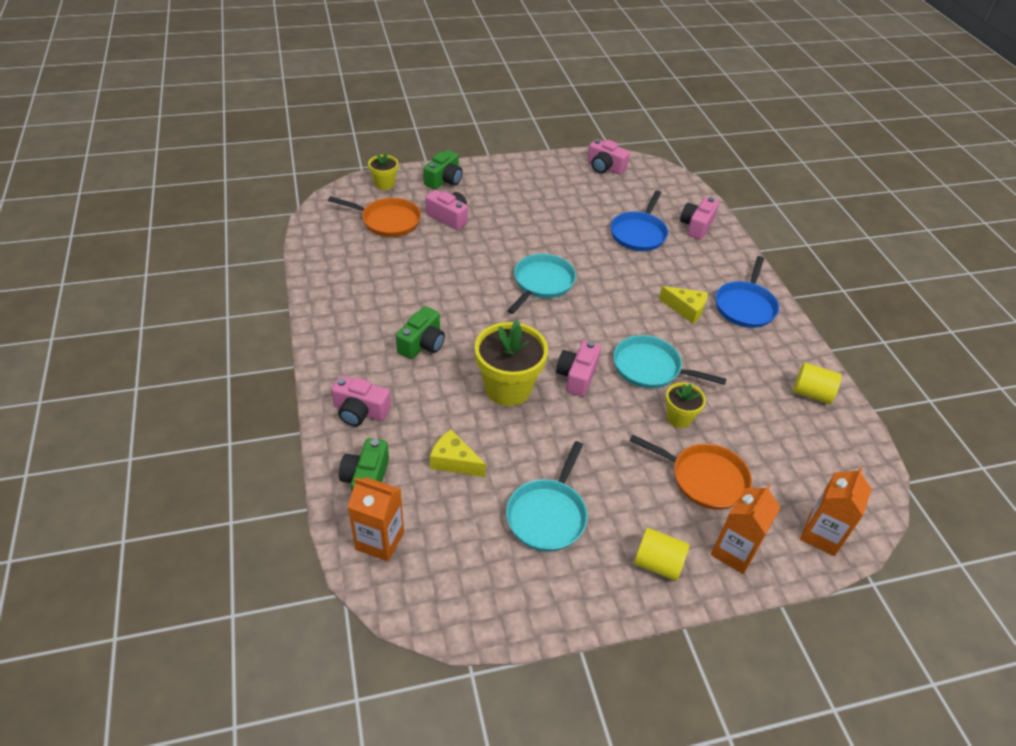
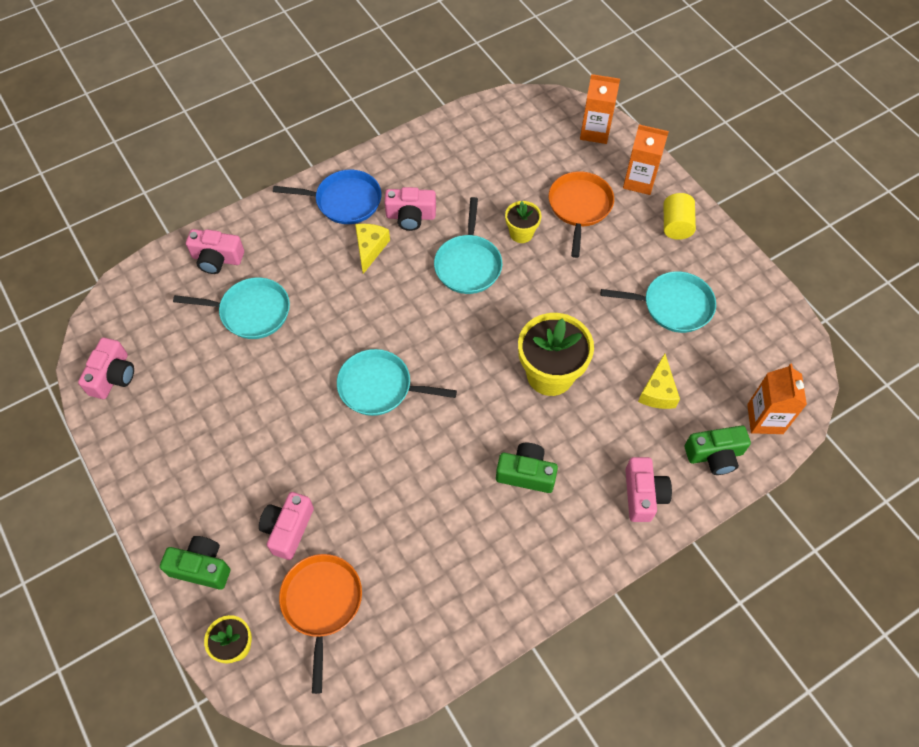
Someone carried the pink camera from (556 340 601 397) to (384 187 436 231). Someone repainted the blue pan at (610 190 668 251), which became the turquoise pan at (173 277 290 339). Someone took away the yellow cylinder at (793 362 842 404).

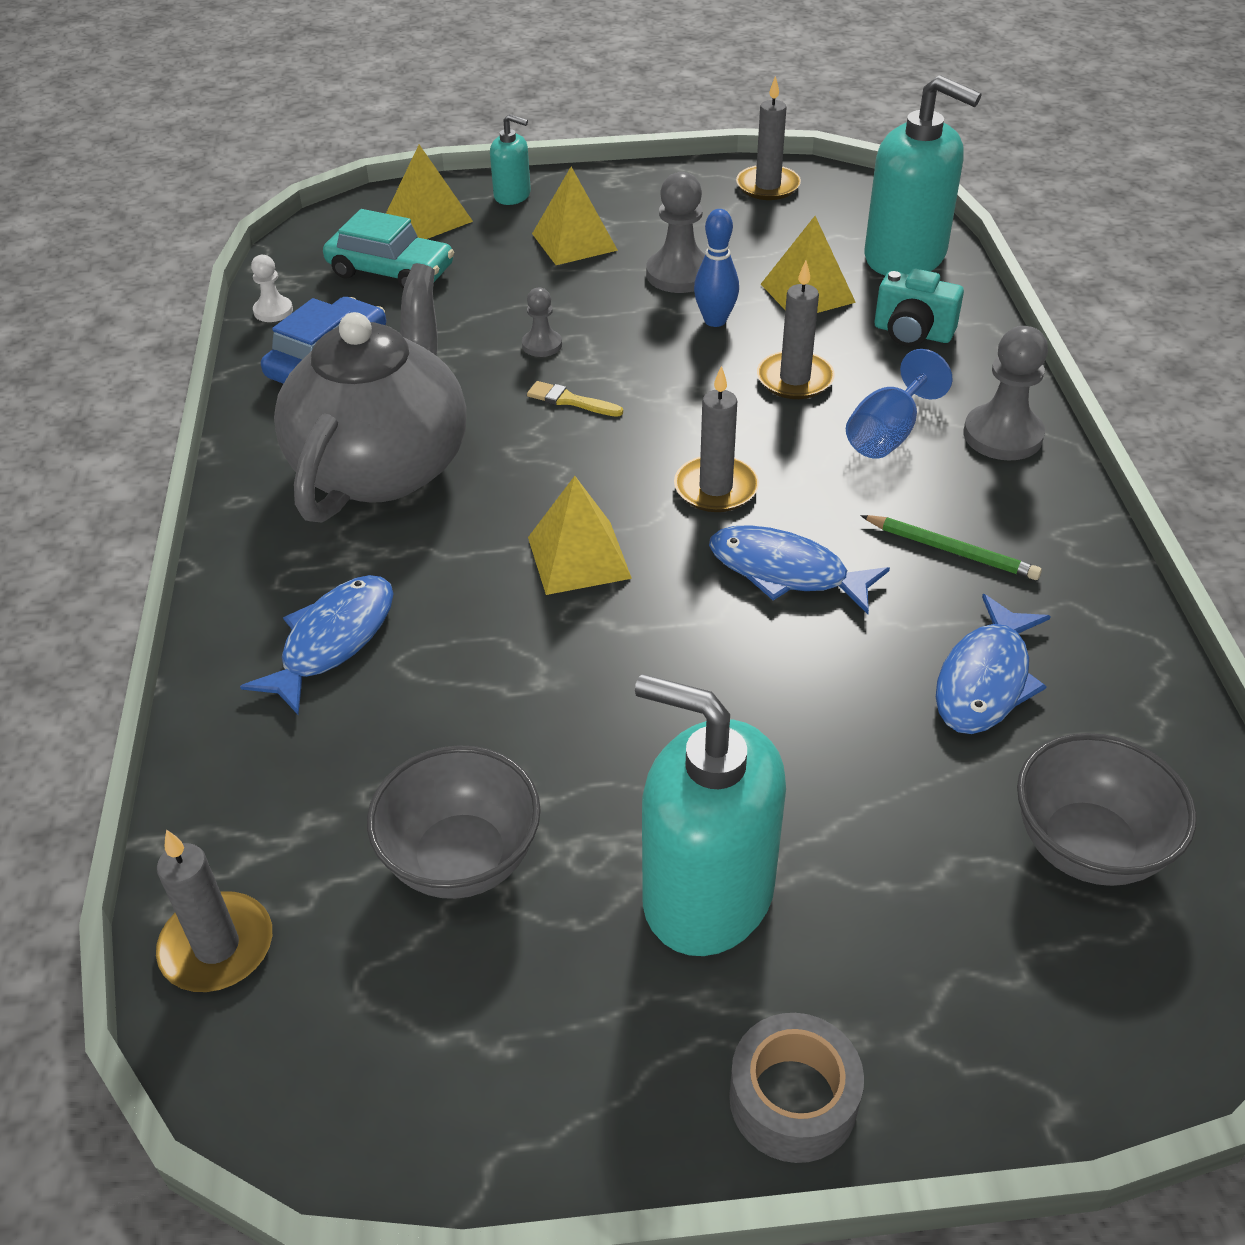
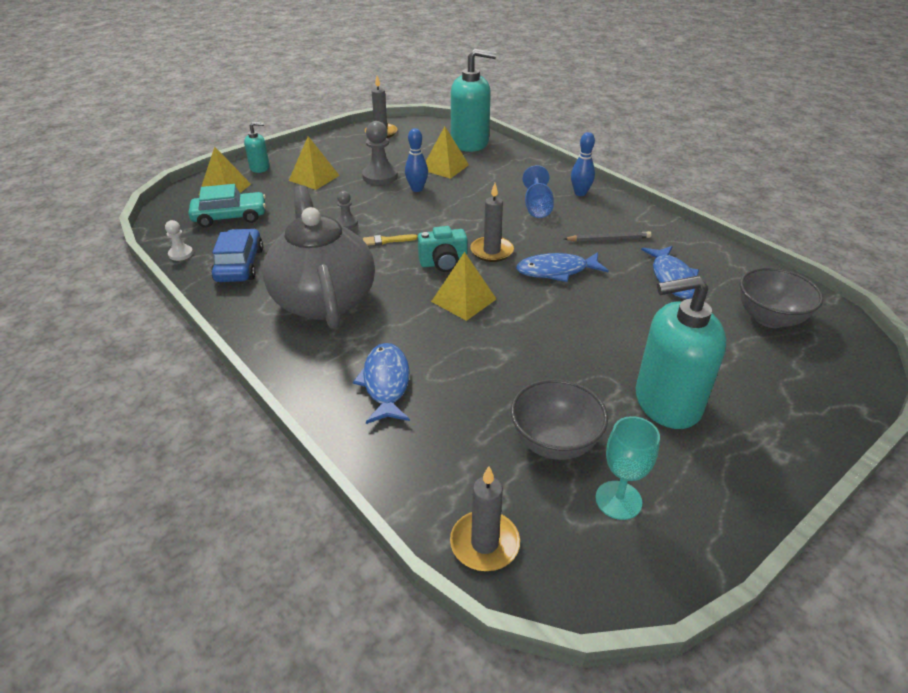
Someone took away the grey tape at (729 1013 864 1163). Someone took away the grey candle at (757 261 835 399). Someone repainted the green pencil at (860 515 1042 580), which became the grey pencil at (564 231 652 242). Someone carried the turquoise camera from (875 269 964 347) to (418 226 468 272). Someone swapped the grey pawn at (964 326 1048 461) for the blue bowling pin at (571 132 595 196). Someone put down the turquoise goblet at (595 416 660 520).

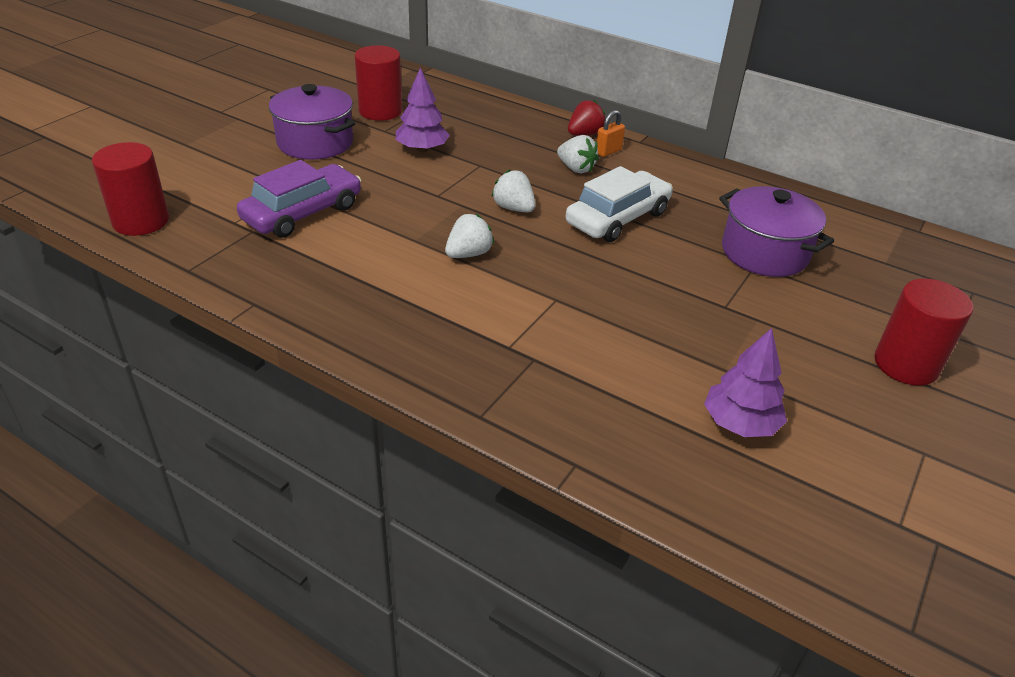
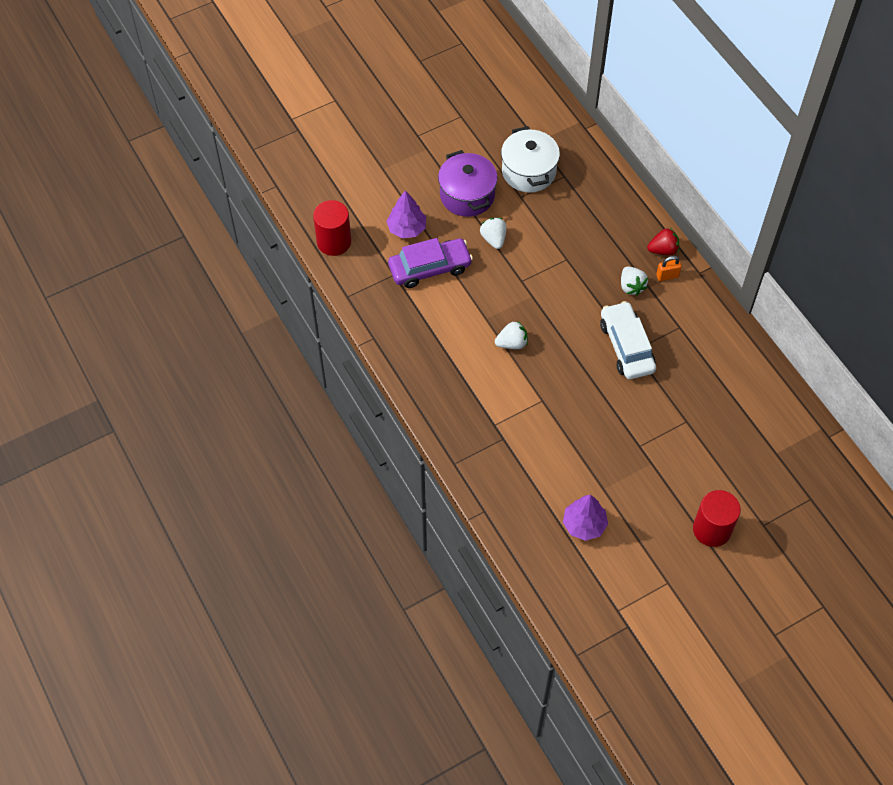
Someone swapped the red cylinder at (354 45 402 121) for the white pot at (501 126 560 192). Someone carried the purple tree from (396 67 450 152) to (386 190 426 238). Someone carried the white strawberry from (491 170 536 212) to (480 218 507 249). Someone rotated the white car at (565 166 673 242) by 90 degrees counterclockwise. Someone took away the purple pot at (719 186 834 277).

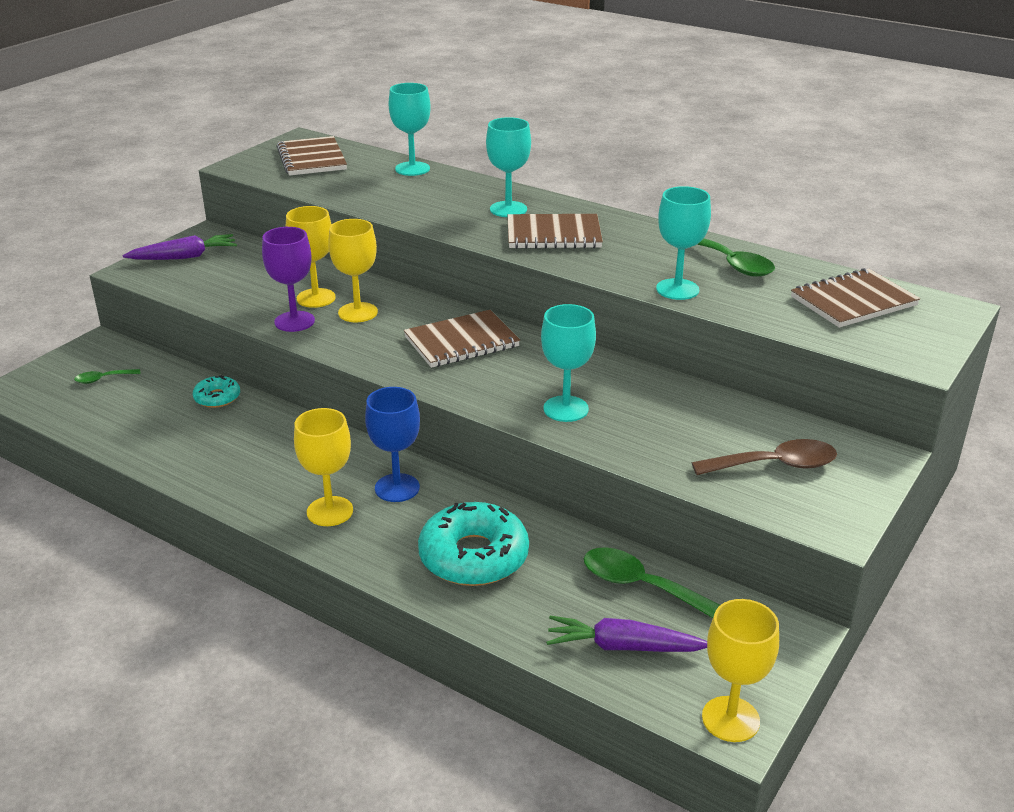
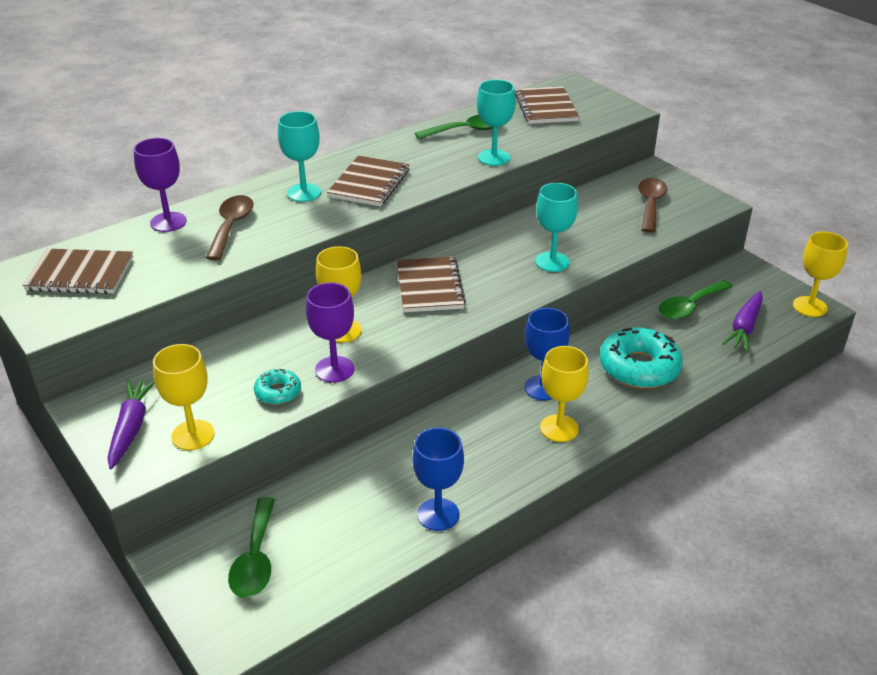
Someone scaled the green spoon at (74 369 140 384) by 1.86. Someone carried the turquoise donut from (193 375 240 408) to (254 369 301 405). Someone carried the yellow goblet from (286 206 336 308) to (153 344 215 450). Someone repainted the turquoise goblet at (389 83 431 176), which became the purple goblet at (134 138 187 232). Someone put down the brown spoon at (206 195 254 260). Someone put down the blue goblet at (413 428 464 531).

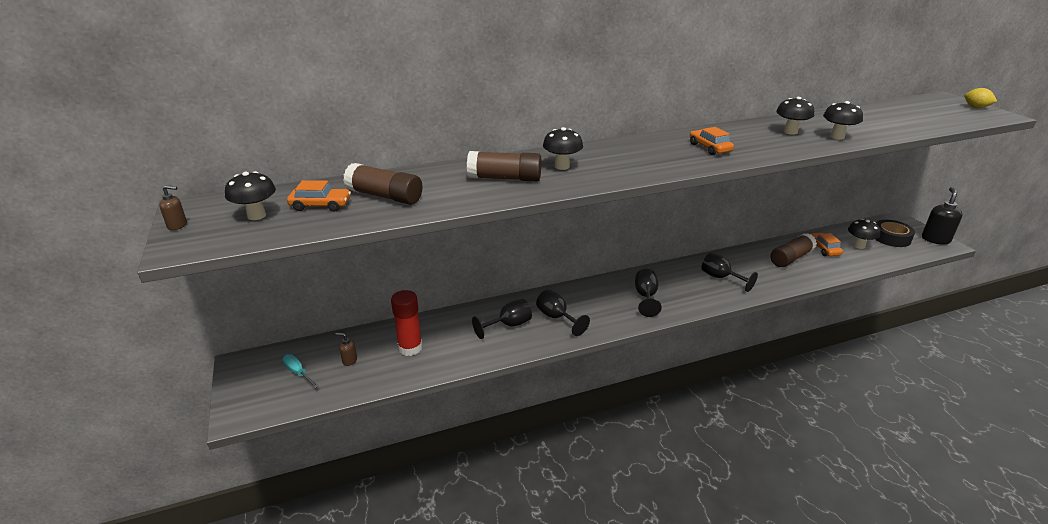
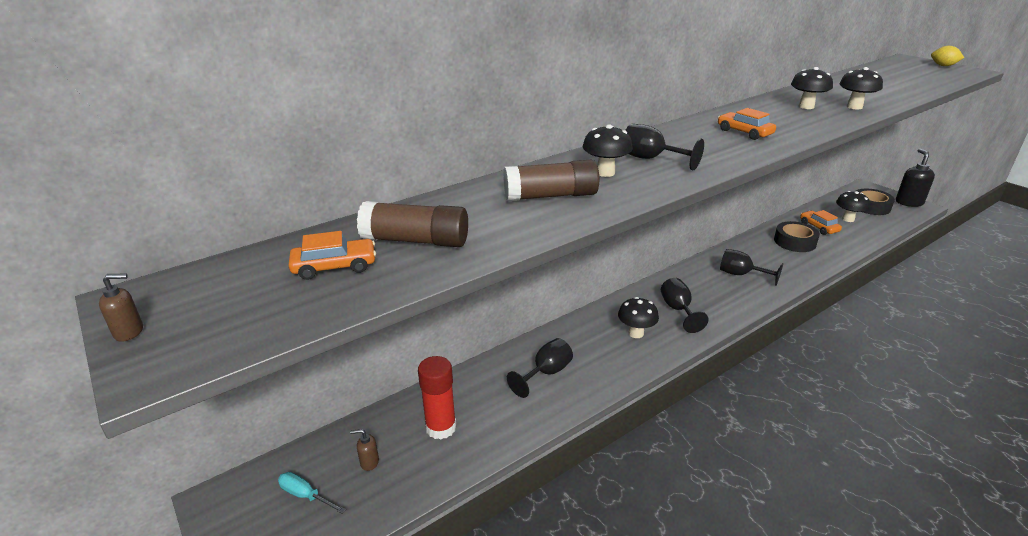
Someone carried the black mushroom from (225 171 276 220) to (618 297 659 338). Someone carried the black goblet from (536 290 590 336) to (625 124 704 170). Someone swapped the brown glue stick at (770 233 817 267) for the black tape at (774 221 820 252).

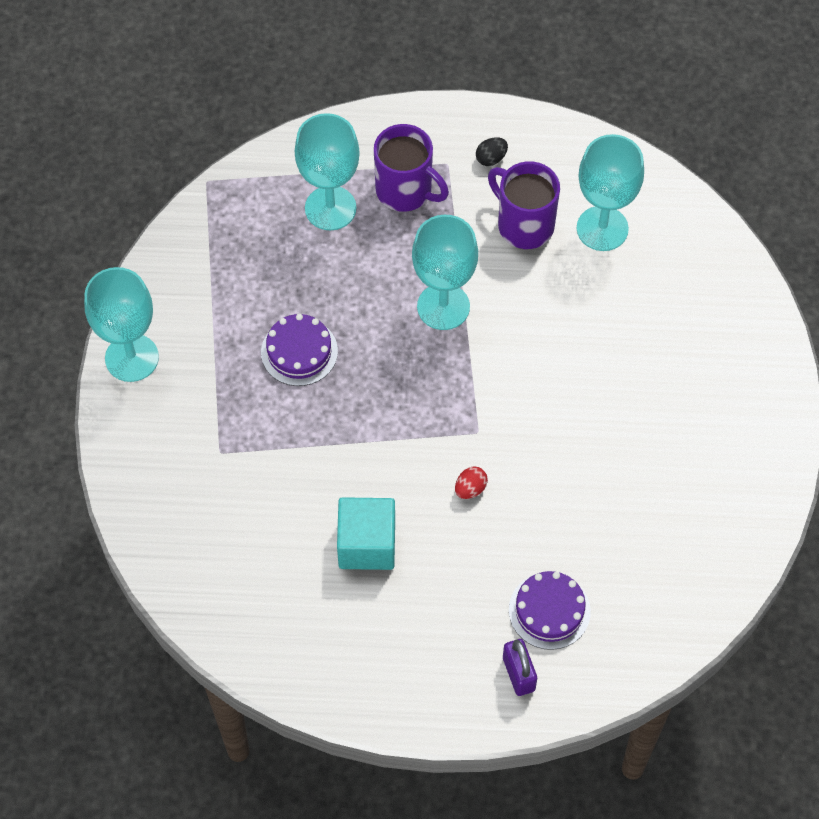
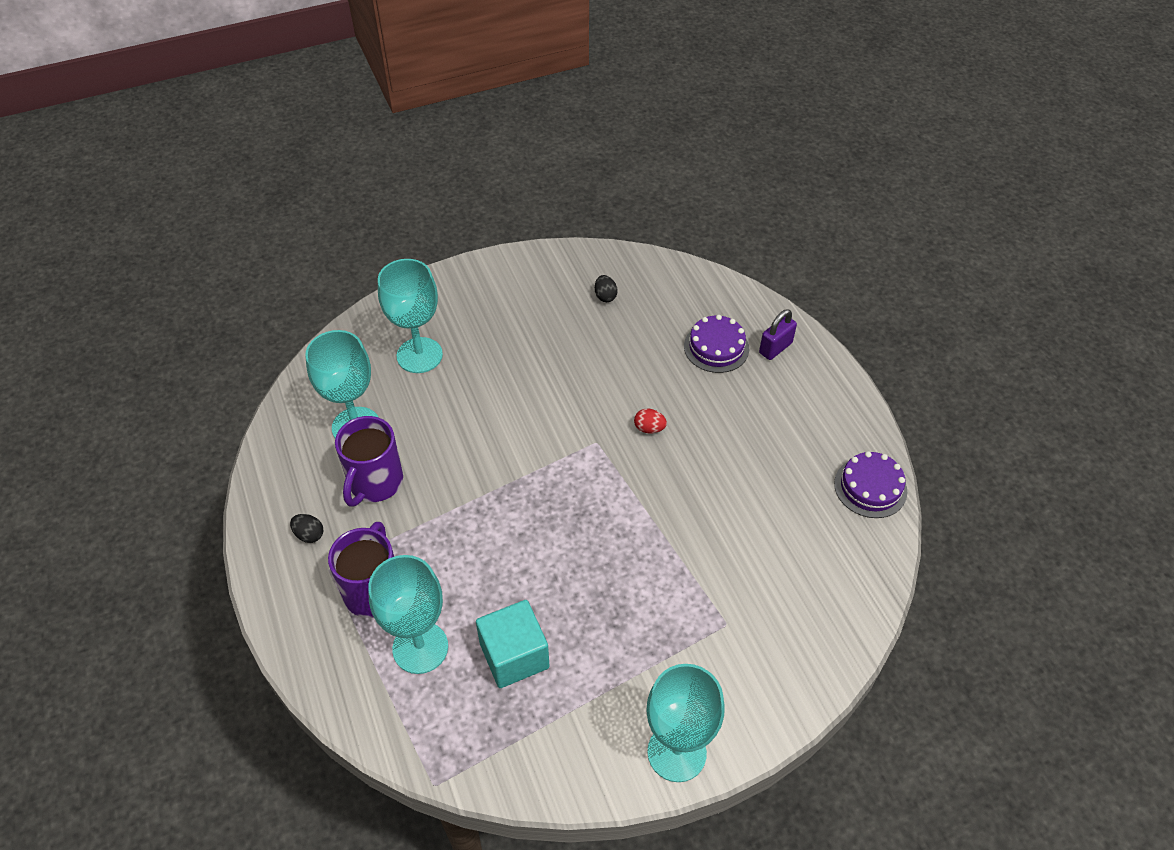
Someone carried the purple cake from (261 314 338 386) to (834 451 907 518). Someone carried the turquoise cube from (337 497 395 570) to (476 600 550 688). Someone carried the turquoise goblet from (412 215 478 330) to (378 259 443 373). Someone put down the black egg at (595 275 617 302).

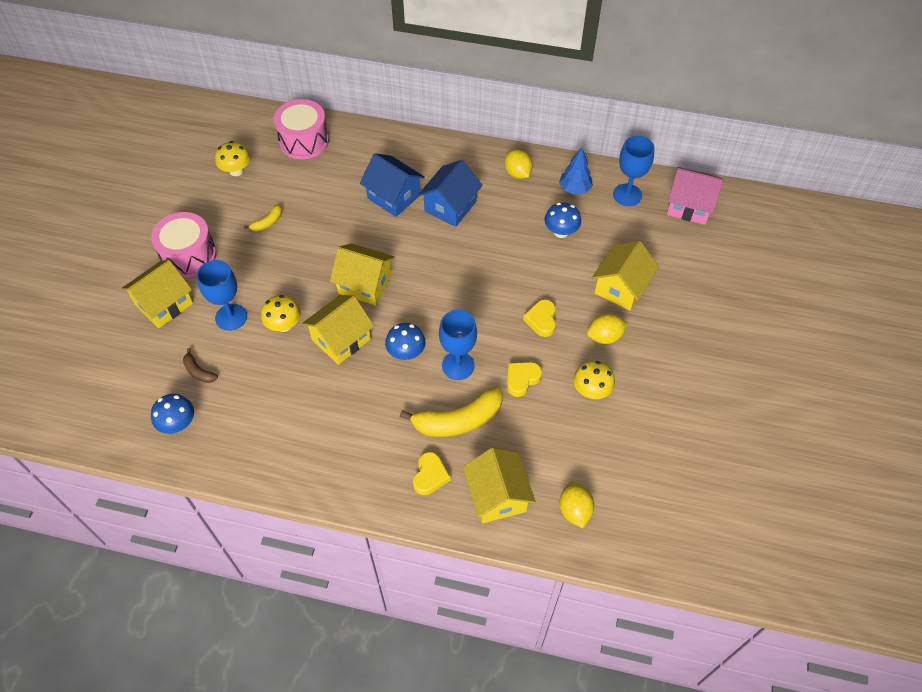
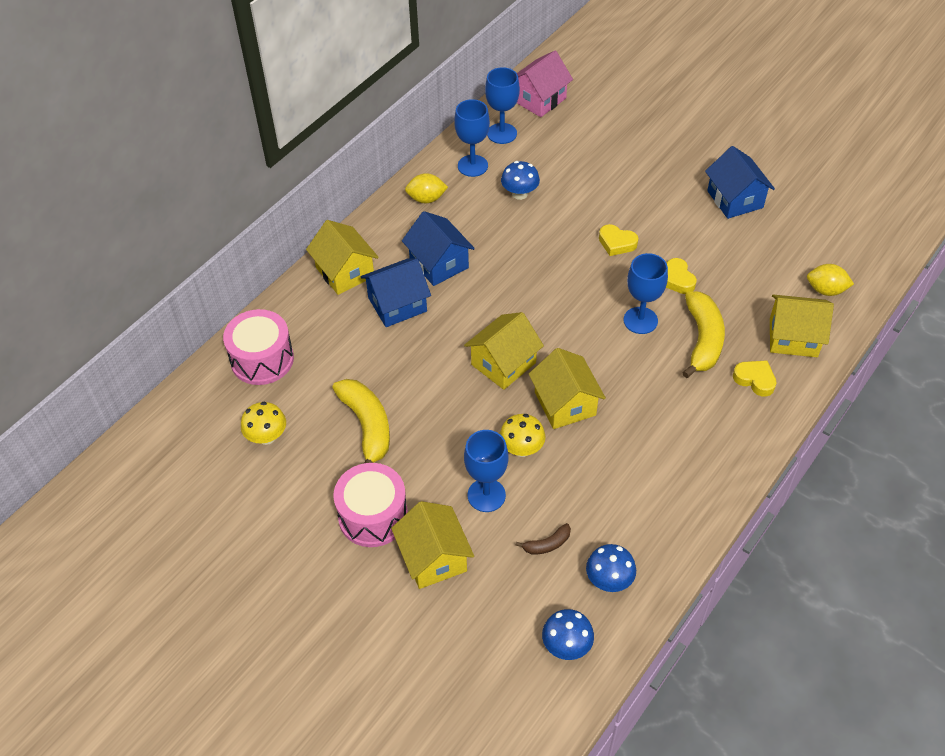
Someone scaled the yellow banana at (244 204 282 231) by 2.09. Someone carried the blue mushroom from (385 323 426 360) to (542 609 594 660). Someone swapped the blue tree at (559 147 593 195) for the blue goblet at (454 99 490 177). Someone took away the yellow mushroom at (573 361 615 399). Someone took away the yellow lemon at (587 314 628 344). Someone carried the yellow house from (592 241 659 311) to (306 220 379 295). Someone put down the blue house at (705 146 775 219).

